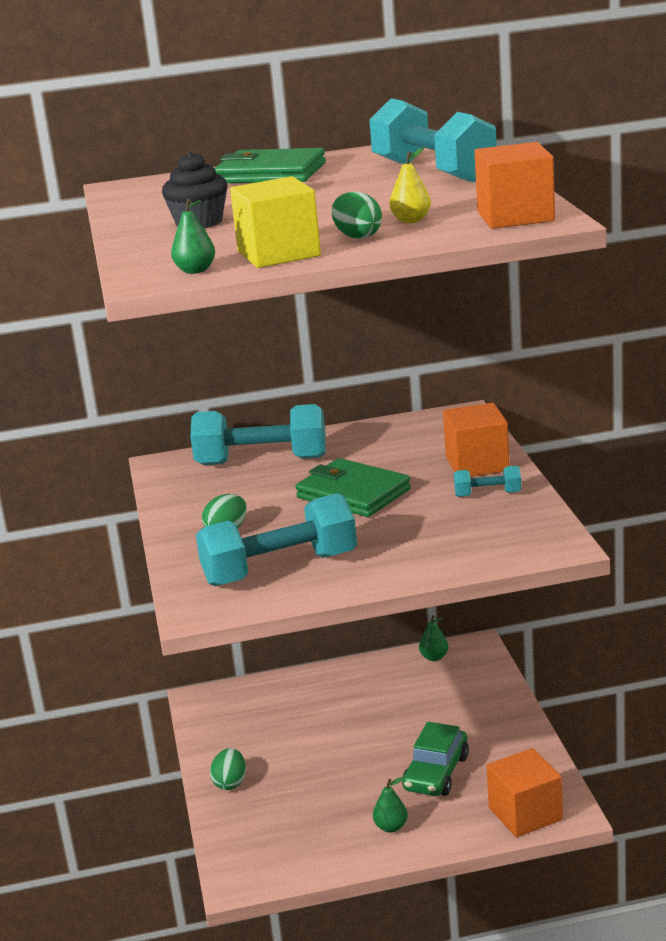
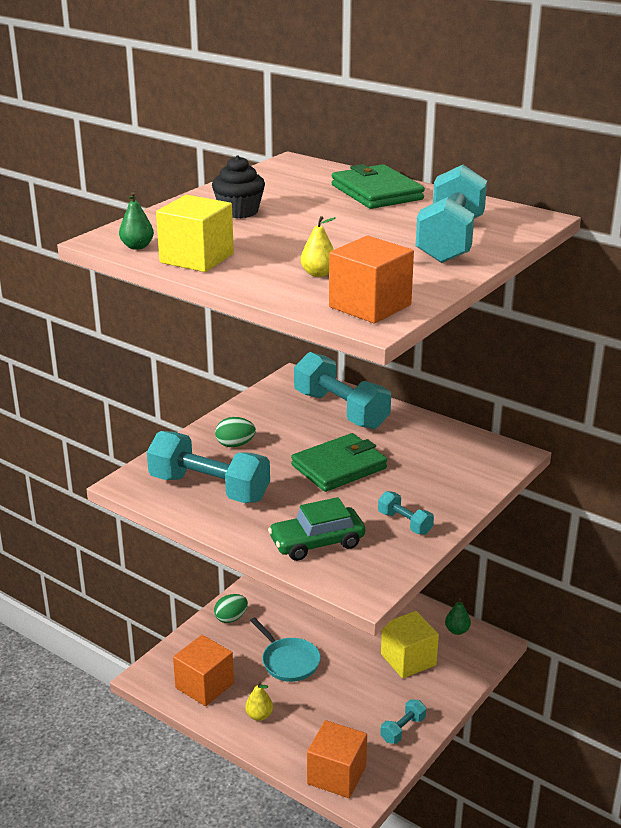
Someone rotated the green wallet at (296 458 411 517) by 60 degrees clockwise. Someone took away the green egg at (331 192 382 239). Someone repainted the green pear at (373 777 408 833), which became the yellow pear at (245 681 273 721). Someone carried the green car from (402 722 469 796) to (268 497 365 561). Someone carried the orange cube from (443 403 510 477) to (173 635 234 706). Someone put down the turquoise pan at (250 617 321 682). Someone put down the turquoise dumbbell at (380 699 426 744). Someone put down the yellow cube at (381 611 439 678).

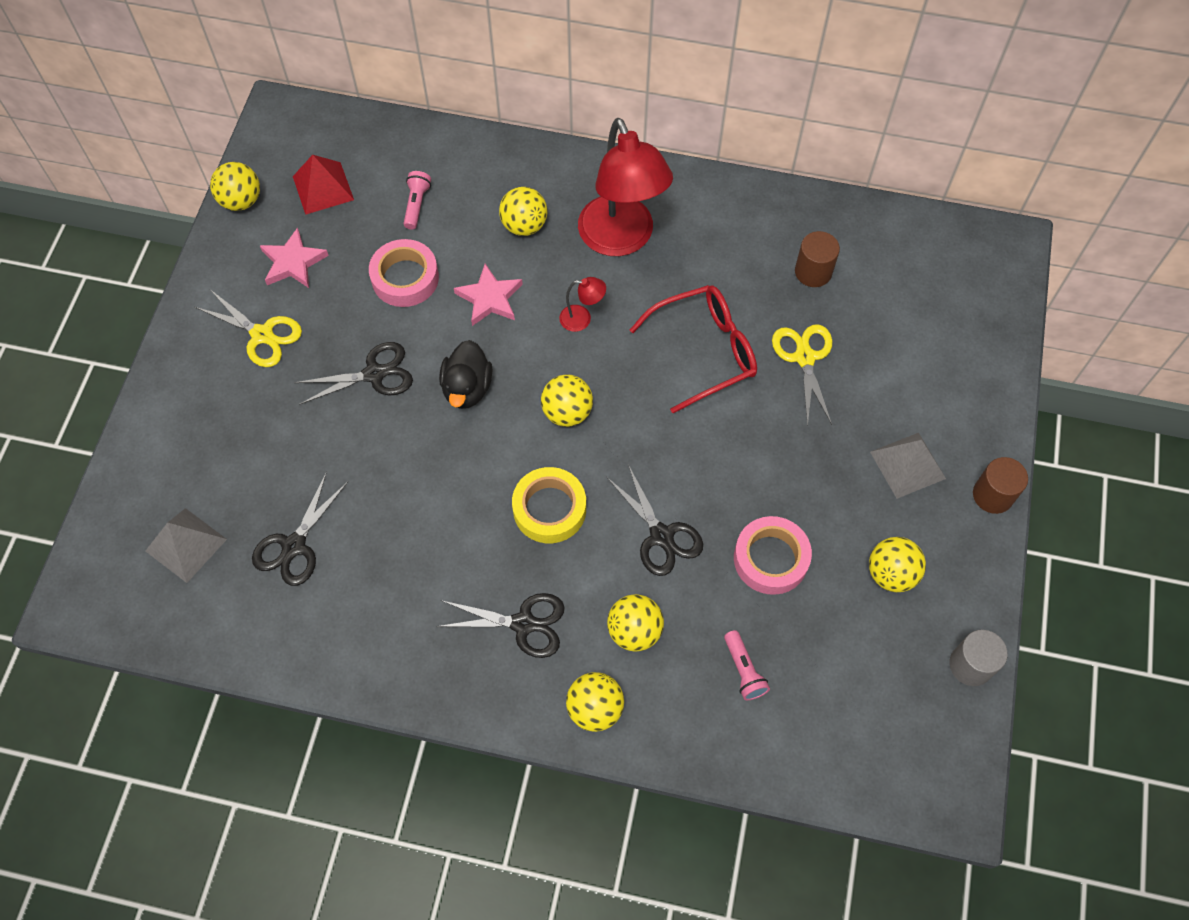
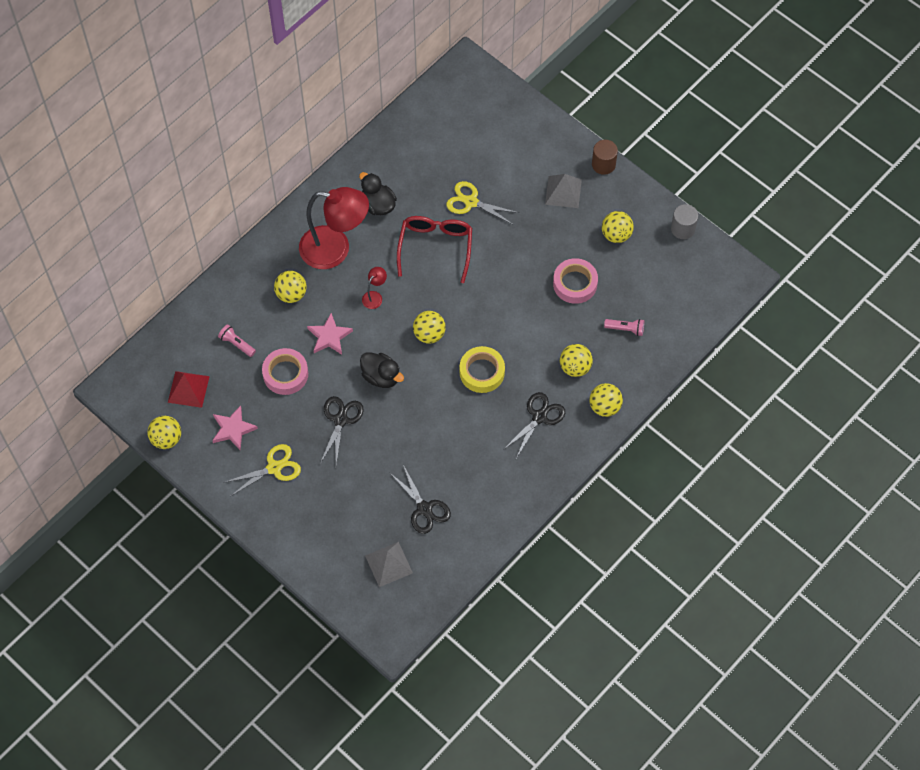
Someone took away the black scissors at (607 465 703 576). Someone took away the brown cylinder at (795 231 840 287). Someone put down the black duck at (359 172 397 215).

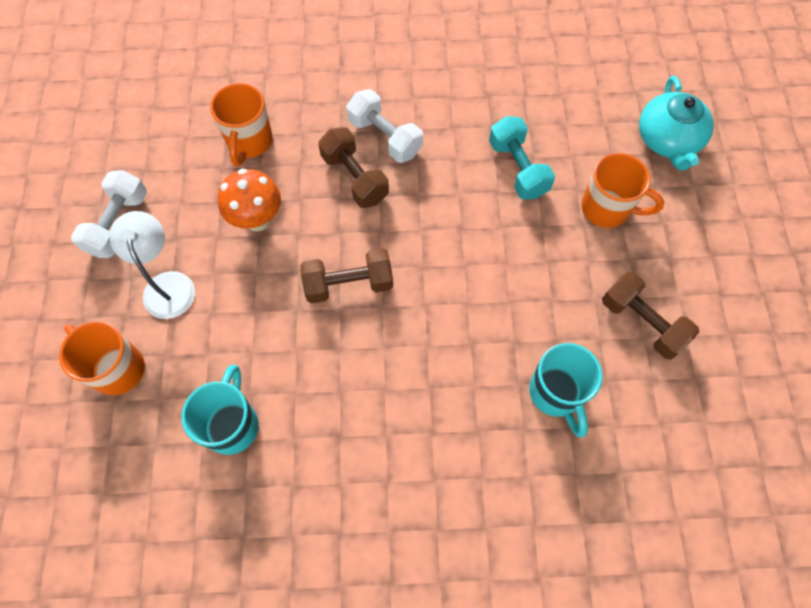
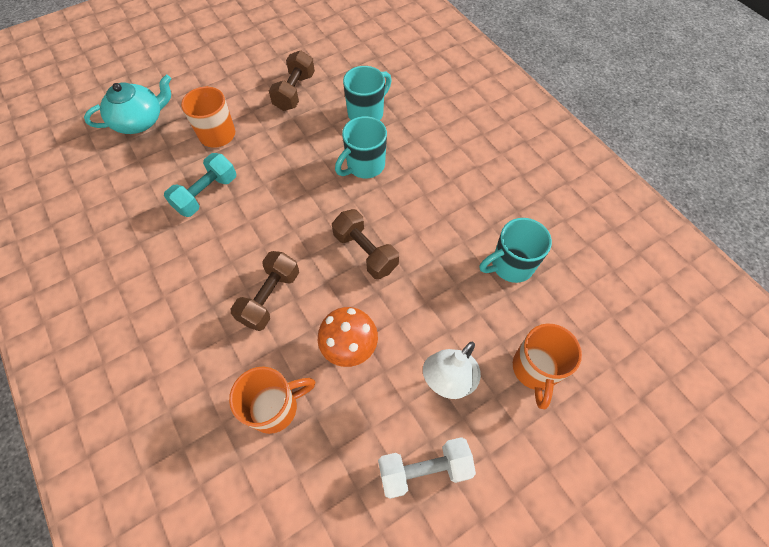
Someone took away the white dumbbell at (346 89 423 163). Someone put down the turquoise mug at (335 116 387 178).

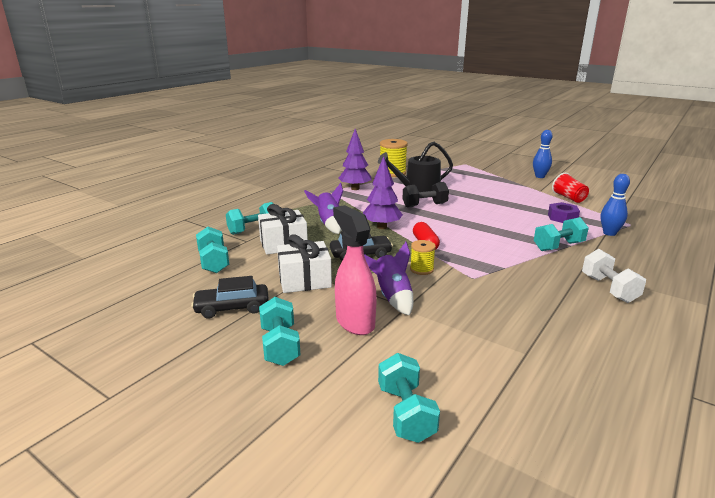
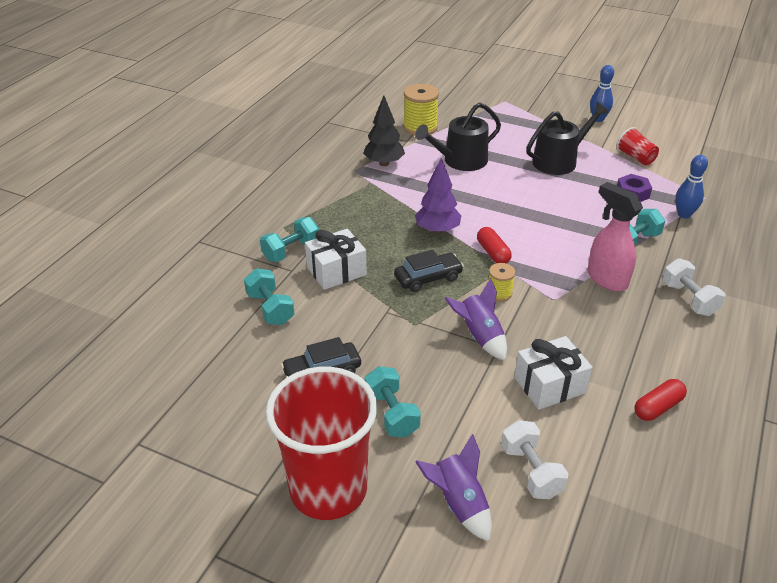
Someone carried the white gift from (277 234 332 293) to (514 336 593 410). Someone carried the purple rocket from (304 183 343 234) to (415 434 492 542). Someone carried the pink spray bottle from (333 205 377 335) to (587 182 643 292). Someone repainted the purple tree at (338 129 372 190), which became the black tree at (363 95 405 166). Someone repainted the turquoise dumbbell at (378 353 440 443), which became the white dumbbell at (501 420 568 499). Someone took away the black dumbbell at (402 182 449 208). Someone put down the red cup at (266 367 377 520). Someone put down the black watering can at (526 102 609 175). Someone put down the red capsule at (635 379 687 421).

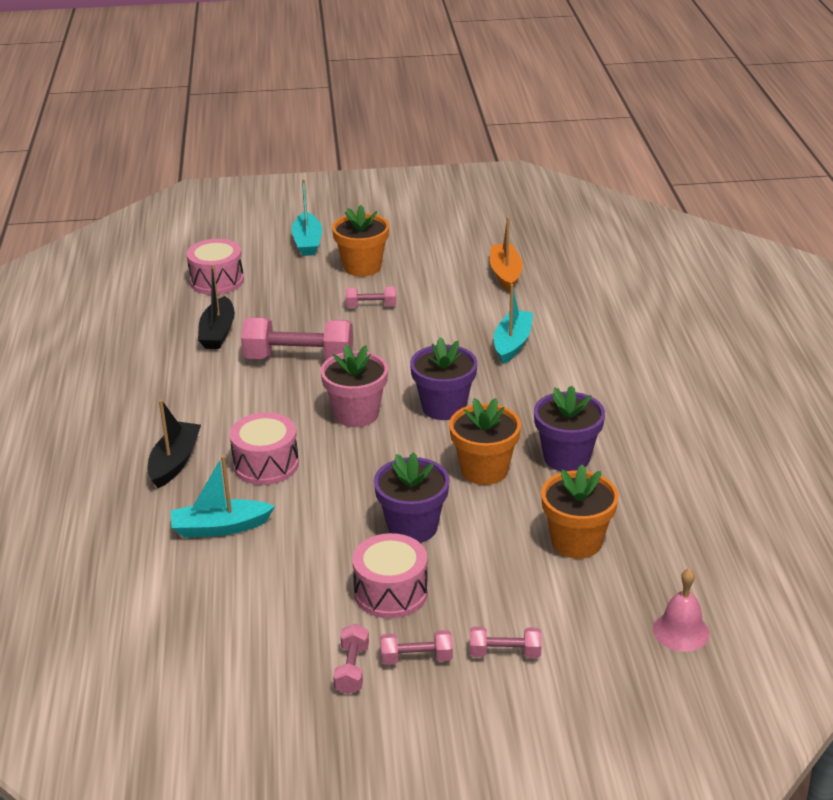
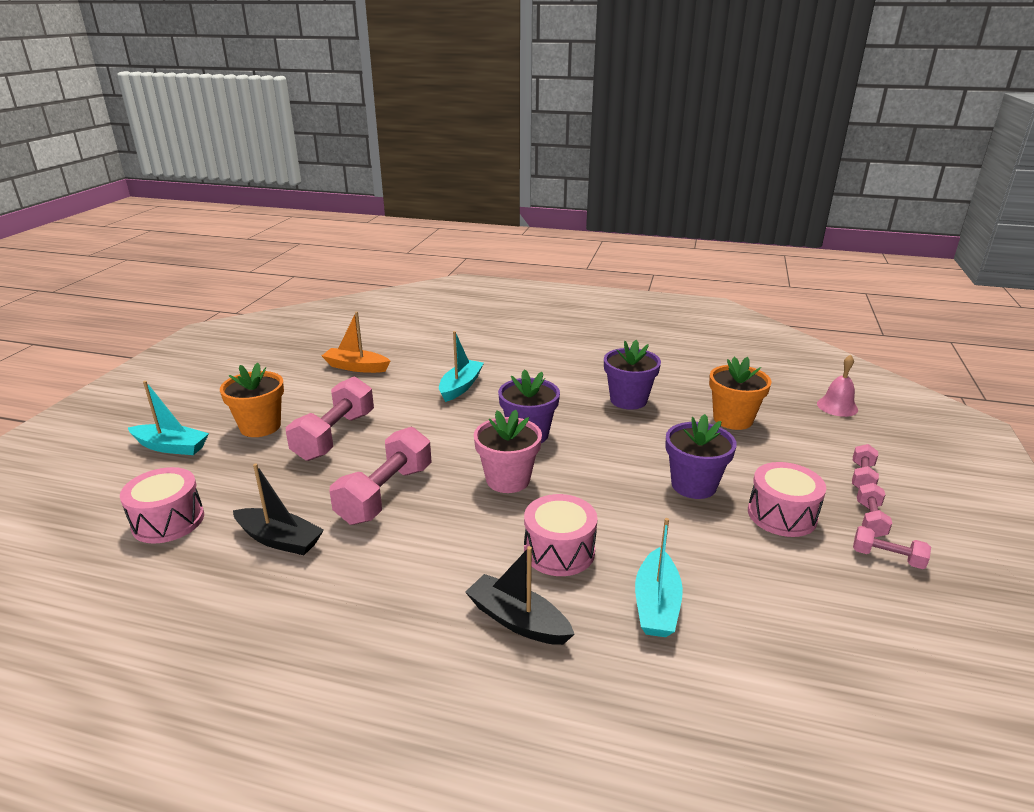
Someone scaled the pink dumbbell at (345 287 396 307) by 2.00. Someone took away the orange flower pot at (449 398 521 485). Someone rotated the turquoise boat at (494 284 533 364) by 75 degrees clockwise.

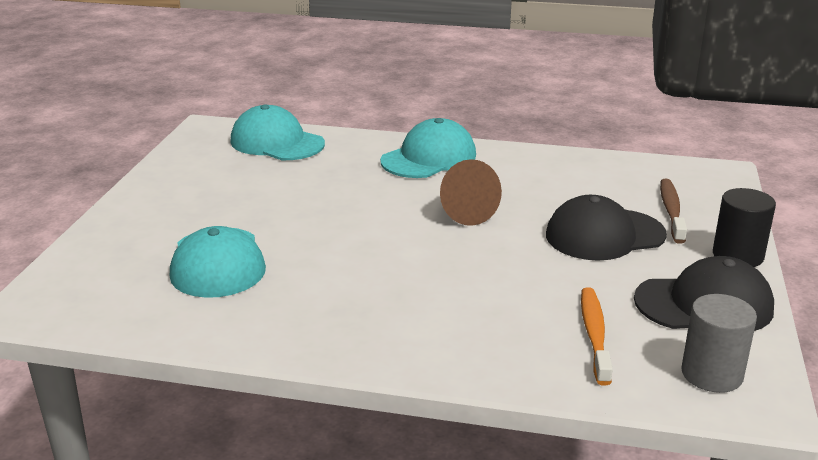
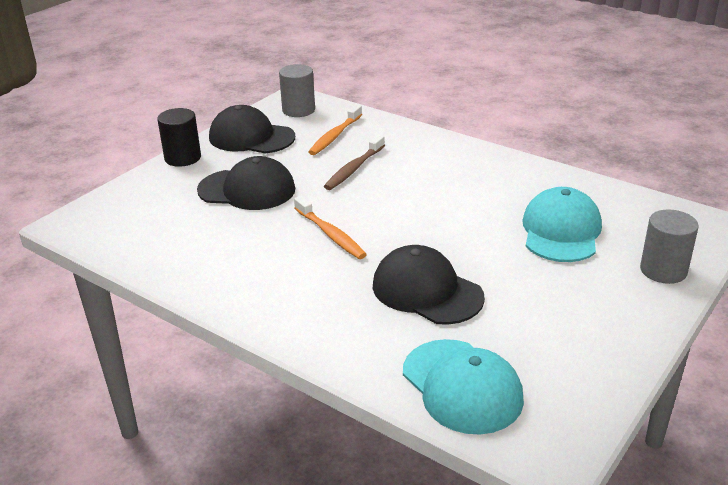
Someone took away the turquoise cap at (380 118 476 178). Someone swapped the brown cone at (440 159 502 226) for the orange toothbrush at (294 196 367 259). Someone carried the brown toothbrush from (660 179 687 244) to (324 135 385 190). Someone put down the black cap at (373 245 485 325). Someone put down the grey cylinder at (640 209 699 284).

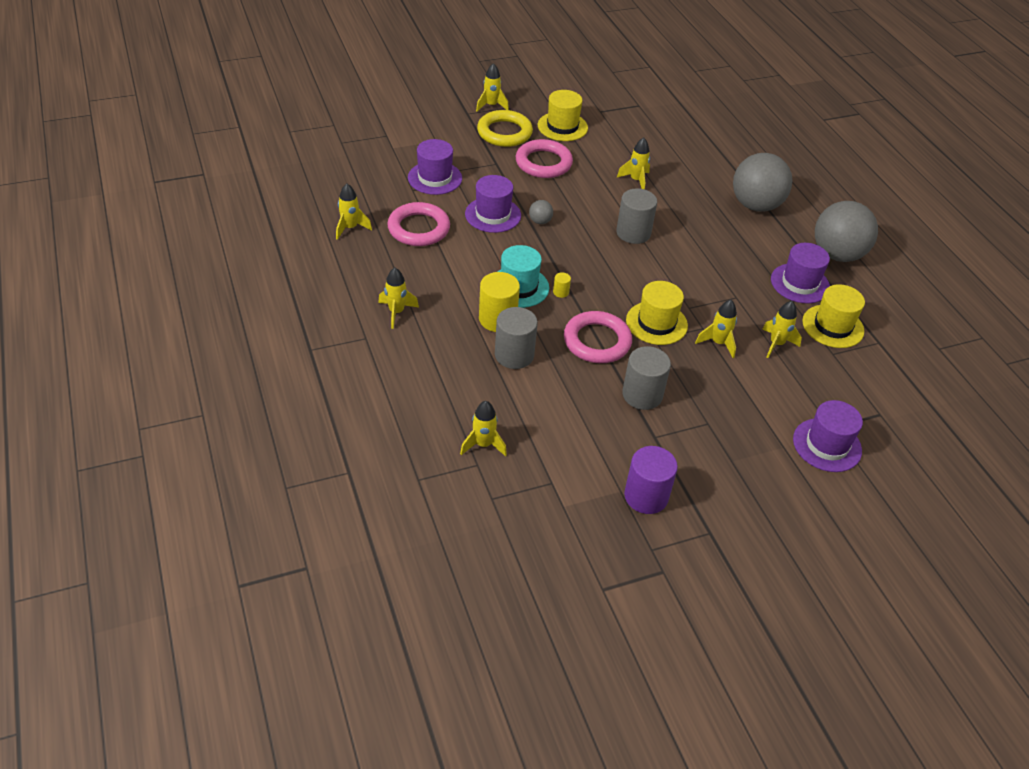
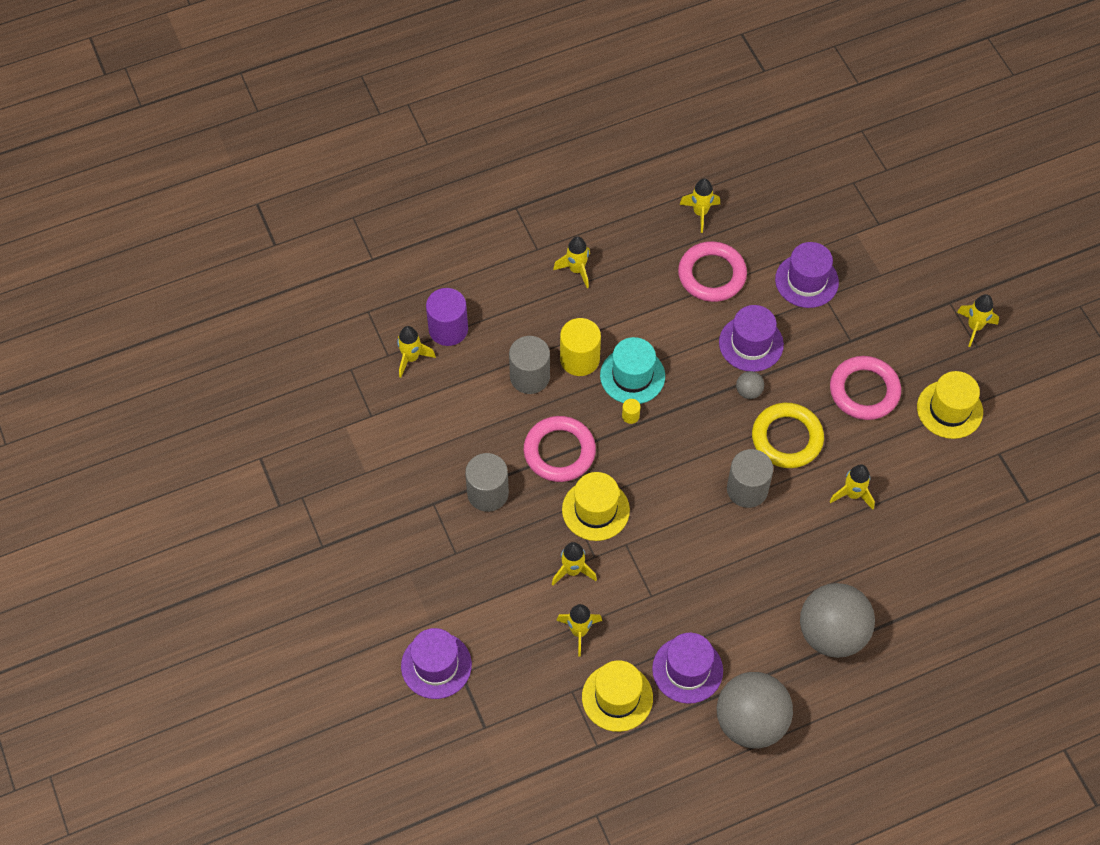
Someone carried the yellow ring from (477 110 533 147) to (752 403 824 468). Someone carried the purple cylinder from (624 446 678 514) to (426 288 468 346).

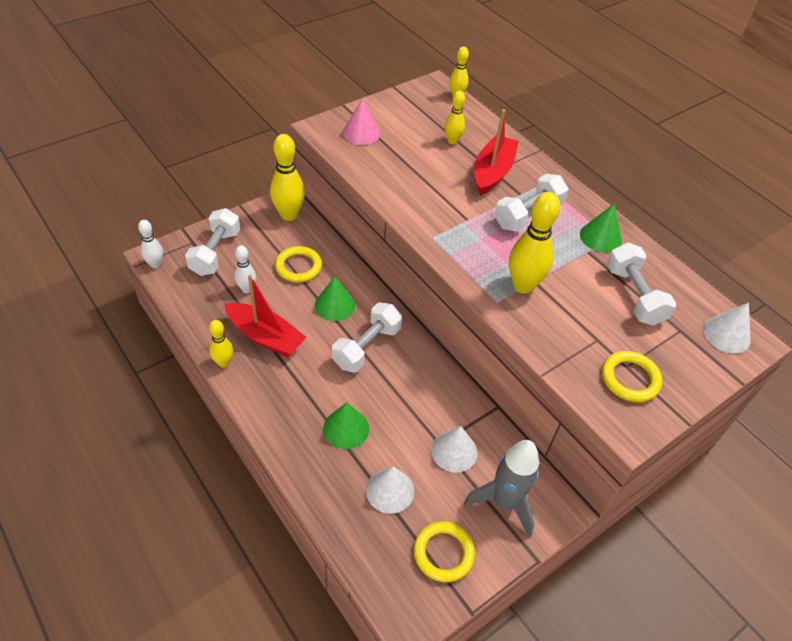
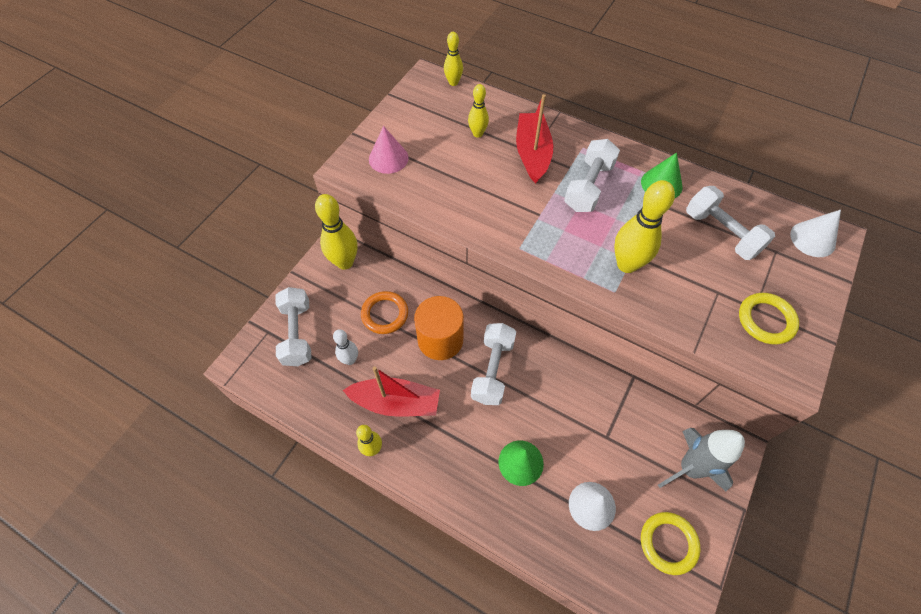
Someone took away the white bowling pin at (138 220 163 268). Someone repainted the yellow ring at (275 246 322 282), which became the orange ring at (361 291 408 334). Someone swapped the green cone at (315 276 355 321) for the orange cylinder at (414 296 464 360). Someone took away the white cone at (431 426 477 473).

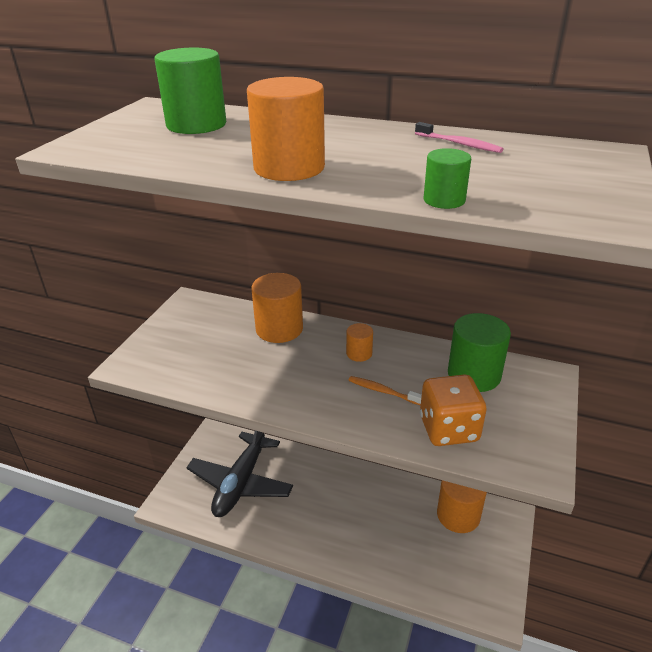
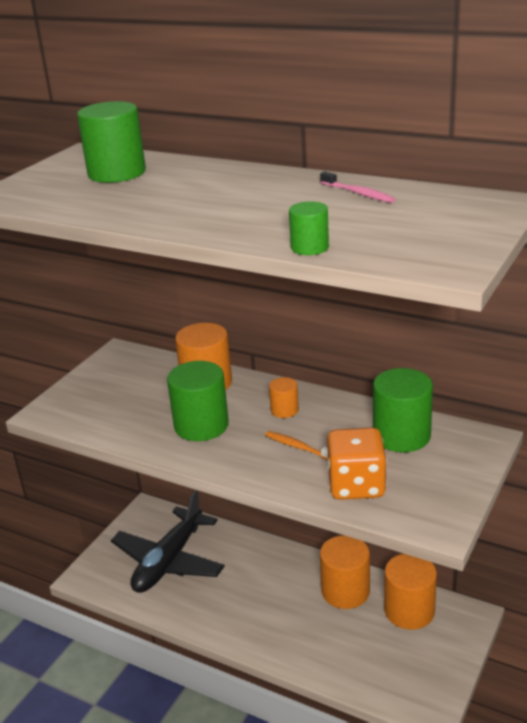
Someone carried the orange cylinder from (247 77 325 181) to (320 535 370 609). Someone put down the green cylinder at (167 361 229 441).

